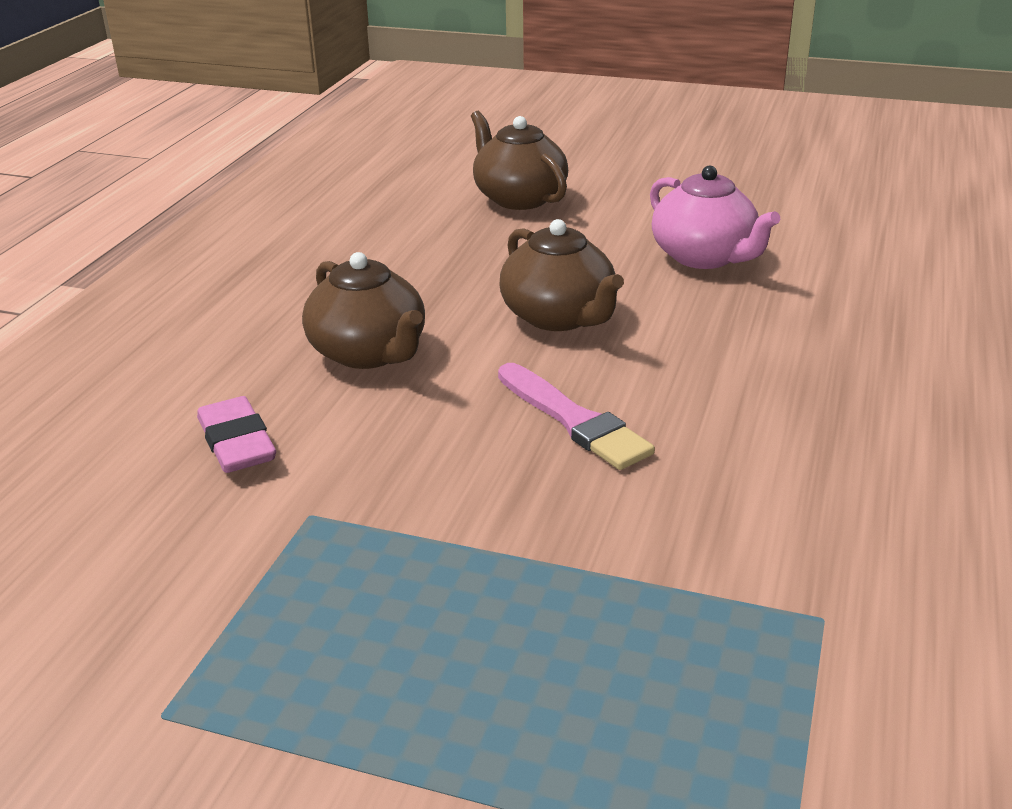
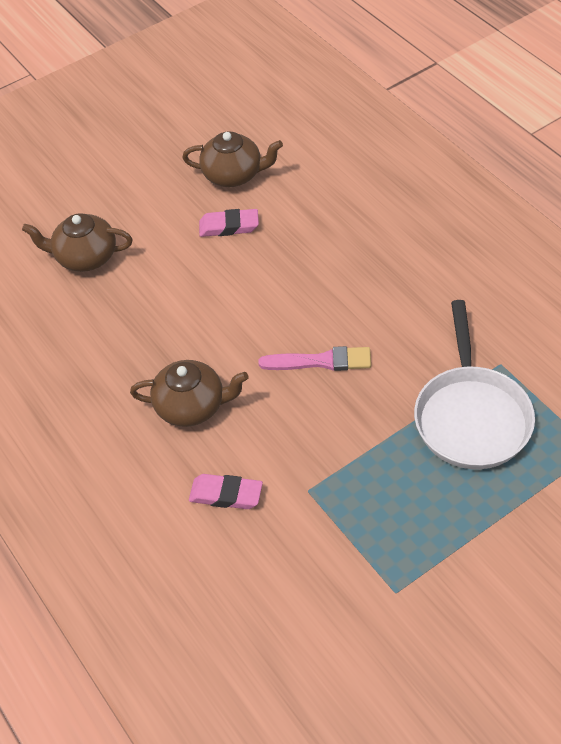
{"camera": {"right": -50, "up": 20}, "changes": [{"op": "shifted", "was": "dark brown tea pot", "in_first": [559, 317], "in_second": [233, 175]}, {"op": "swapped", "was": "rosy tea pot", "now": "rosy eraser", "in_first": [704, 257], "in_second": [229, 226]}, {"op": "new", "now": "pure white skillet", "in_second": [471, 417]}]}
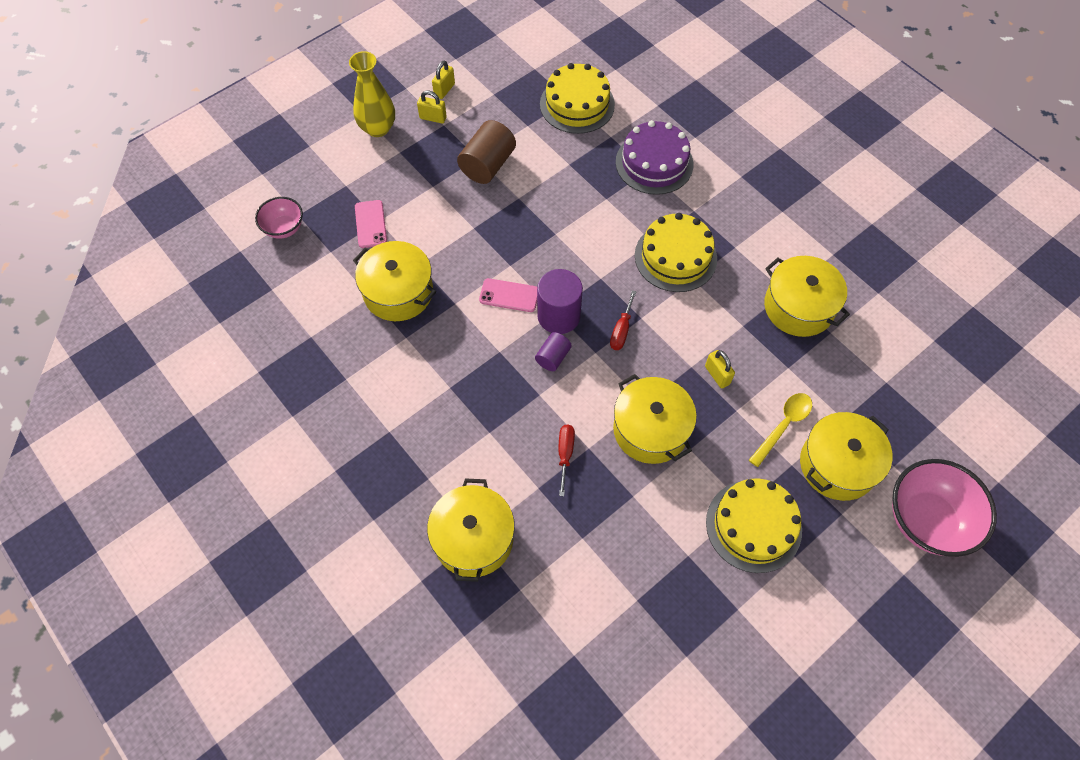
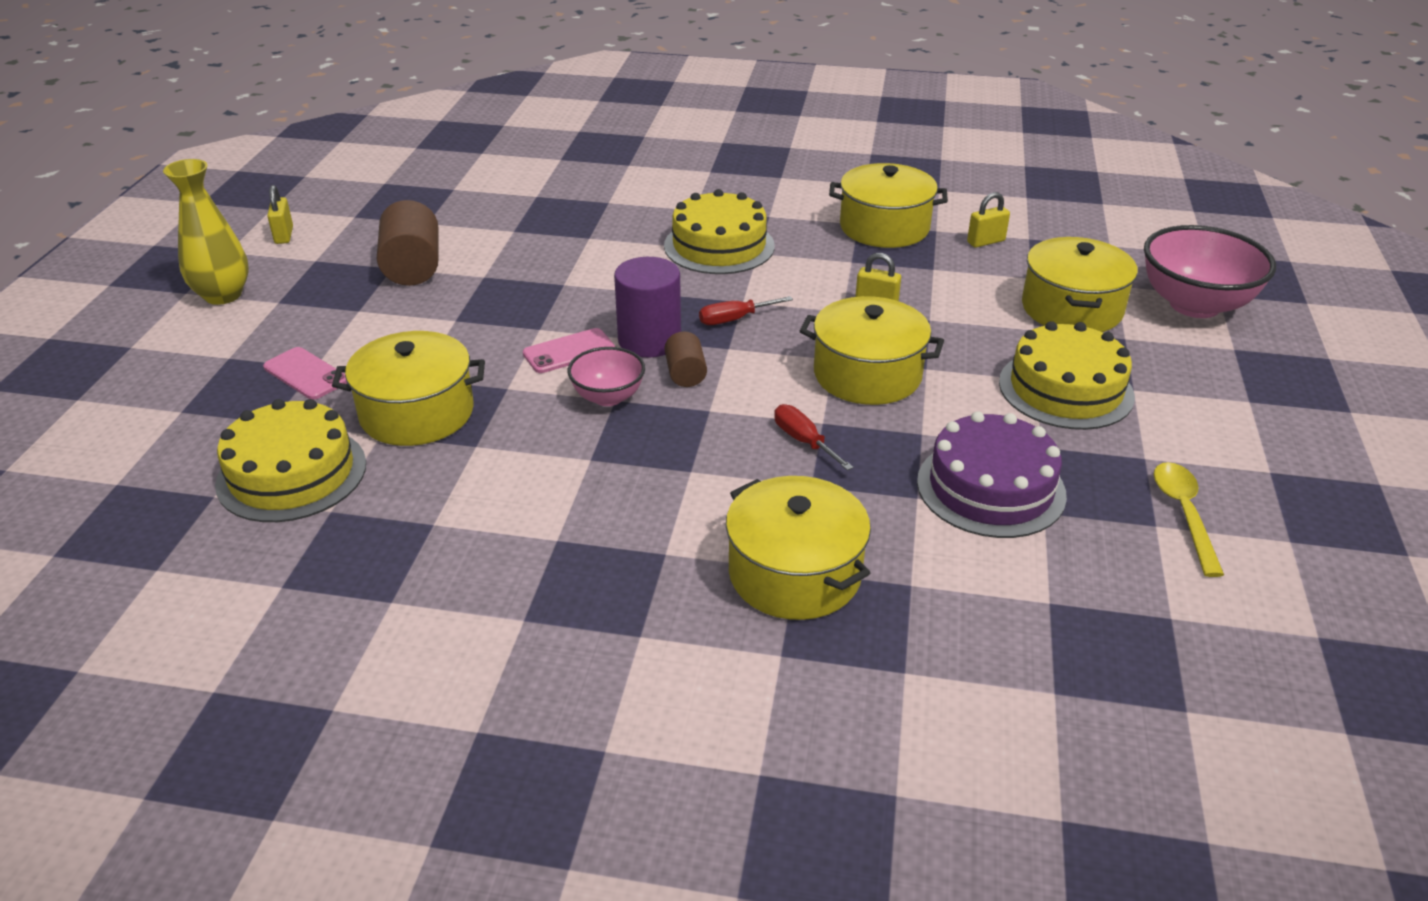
{"camera": {"right": -40, "up": -25}, "changes": [{"op": "shifted", "was": "golden gateau", "in_first": [577, 104], "in_second": [292, 473]}, {"op": "shifted", "was": "rosy bowl", "in_first": [284, 228], "in_second": [608, 397]}, {"op": "repainted", "was": "purple solid cylinder", "now": "dark brown solid cylinder", "in_first": [553, 357], "in_second": [685, 374]}, {"op": "rotated", "was": "red hand screwdriver", "in_first": [621, 330], "in_second": [734, 319], "clockwise": 90}, {"op": "shifted", "was": "purple gateau", "in_first": [654, 163], "in_second": [990, 488]}, {"op": "shifted", "was": "golden small lock", "in_first": [433, 118], "in_second": [986, 242]}, {"op": "shifted", "was": "golden teaspoon", "in_first": [783, 425], "in_second": [1184, 514]}]}
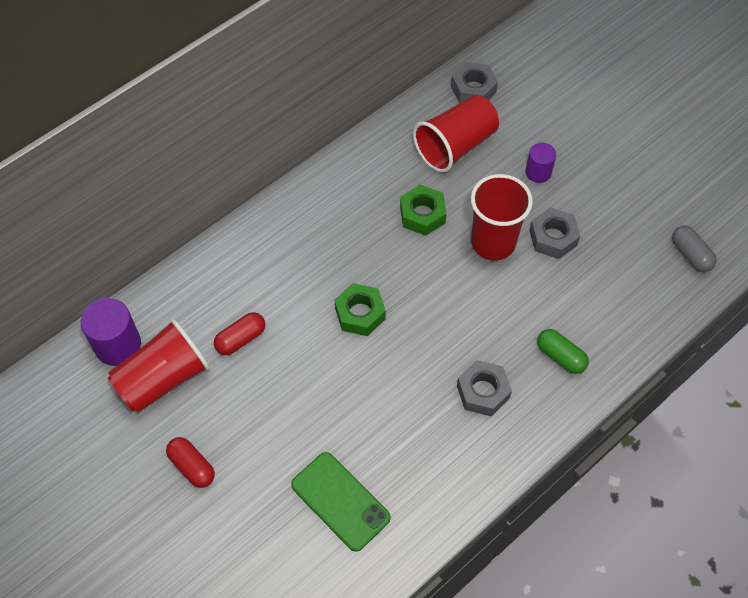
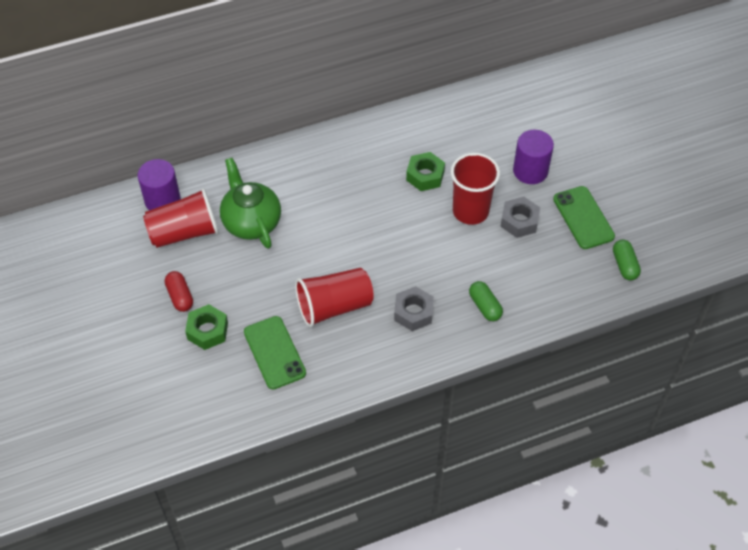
{"camera": {"right": 20, "up": -5}, "changes": [{"op": "shifted", "was": "leaf-green hexagon nut", "in_first": [360, 314], "in_second": [207, 331]}, {"op": "swapped", "was": "red pill shape", "now": "leaf-green tea pot", "in_first": [241, 339], "in_second": [251, 222]}, {"op": "shifted", "was": "red cup", "in_first": [455, 146], "in_second": [334, 306]}, {"op": "scaled", "was": "purple solid cylinder", "in_first": [538, 172], "in_second": [530, 171], "ratio": 1.62}, {"op": "new", "now": "leaf-green mobile phone", "in_second": [583, 218]}, {"op": "repainted", "was": "ash-grey pill shape", "now": "leaf-green pill shape", "in_first": [690, 254], "in_second": [624, 265]}, {"op": "gone", "was": "ash-grey hexagon nut", "in_first": [473, 89]}]}
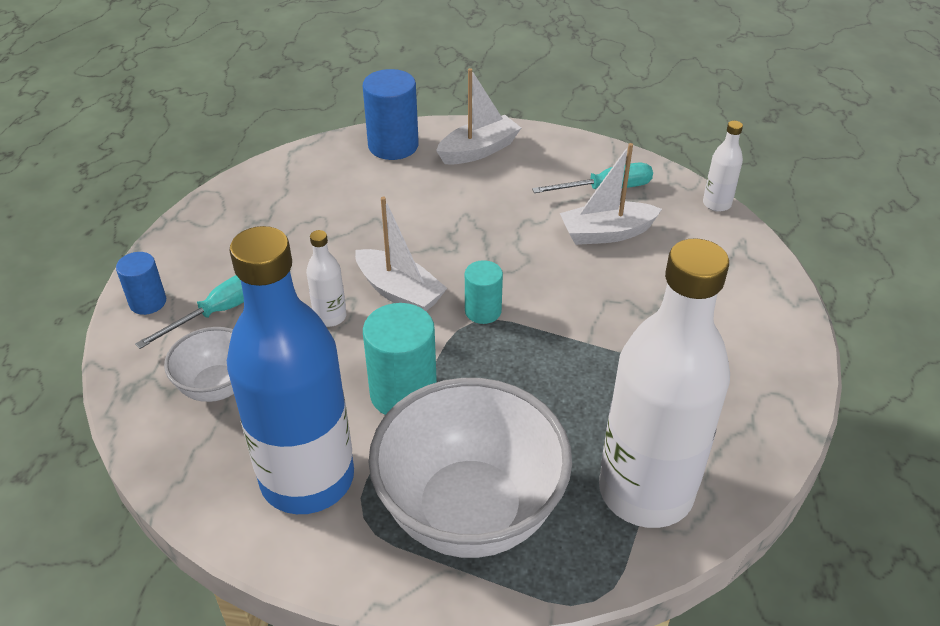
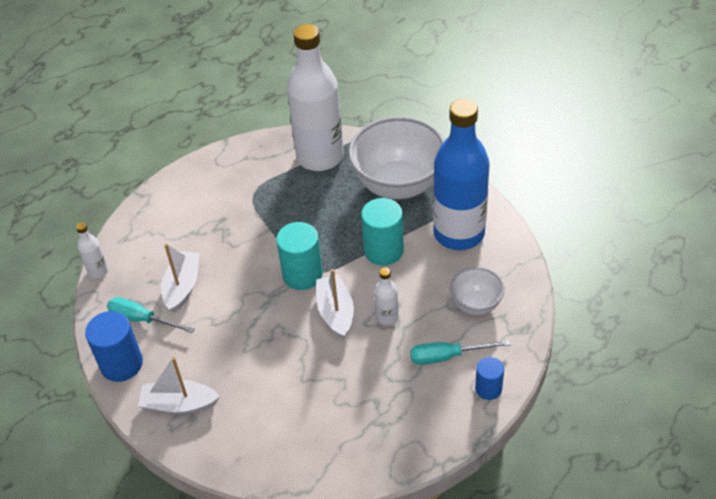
{"camera": {"right": -140, "up": 5}, "changes": [{"op": "shifted", "was": "blue solid cylinder", "in_first": [393, 146], "in_second": [121, 364]}, {"op": "rotated", "was": "pure white sailboat", "in_first": [606, 233], "in_second": [182, 287], "clockwise": -105}, {"op": "scaled", "was": "teal solid cylinder", "in_first": [483, 311], "in_second": [302, 274], "ratio": 1.67}]}
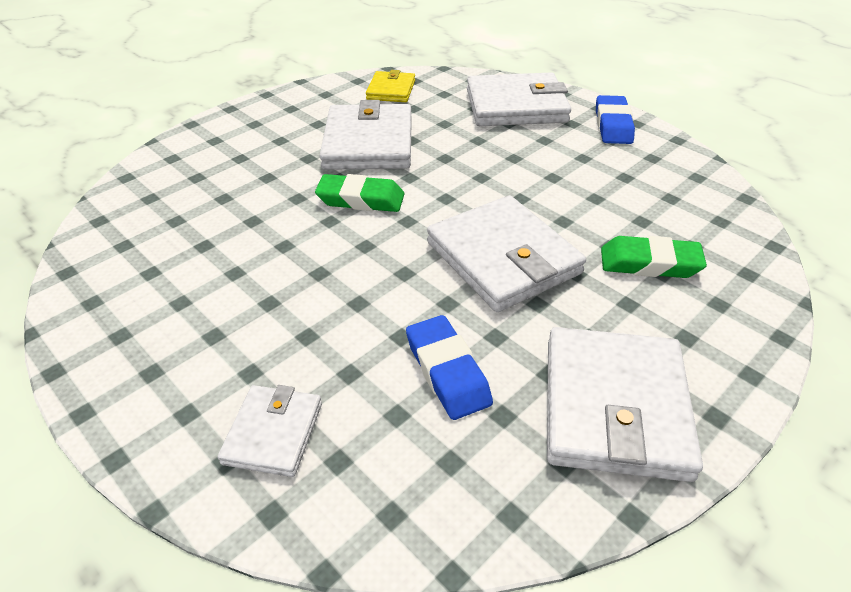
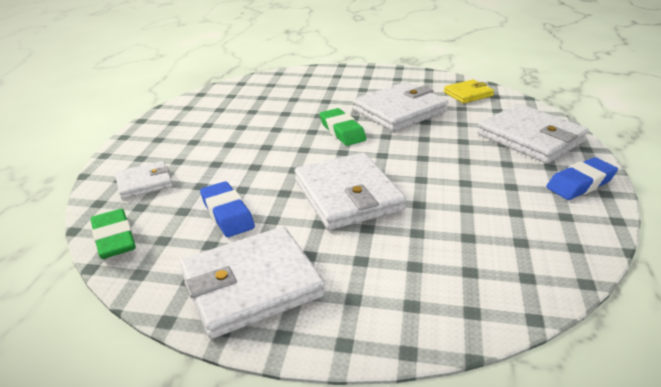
{"camera": {"right": 55, "up": -10}, "changes": [{"op": "shifted", "was": "leaf-green eraser", "in_first": [649, 263], "in_second": [114, 238]}, {"op": "rotated", "was": "blue eraser", "in_first": [447, 371], "in_second": [227, 213], "clockwise": -60}, {"op": "rotated", "was": "pure white billfold", "in_first": [503, 258], "in_second": [348, 195], "clockwise": -45}]}
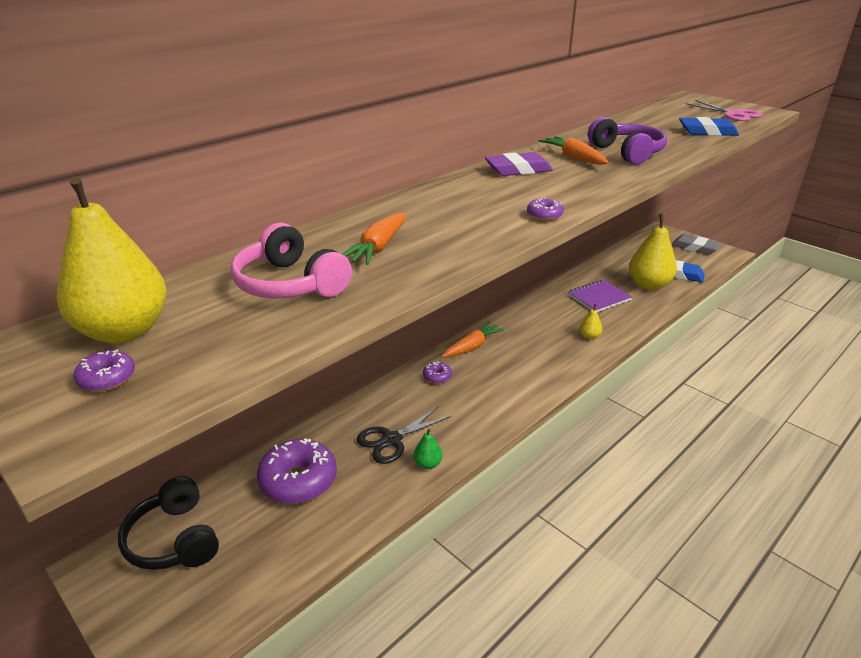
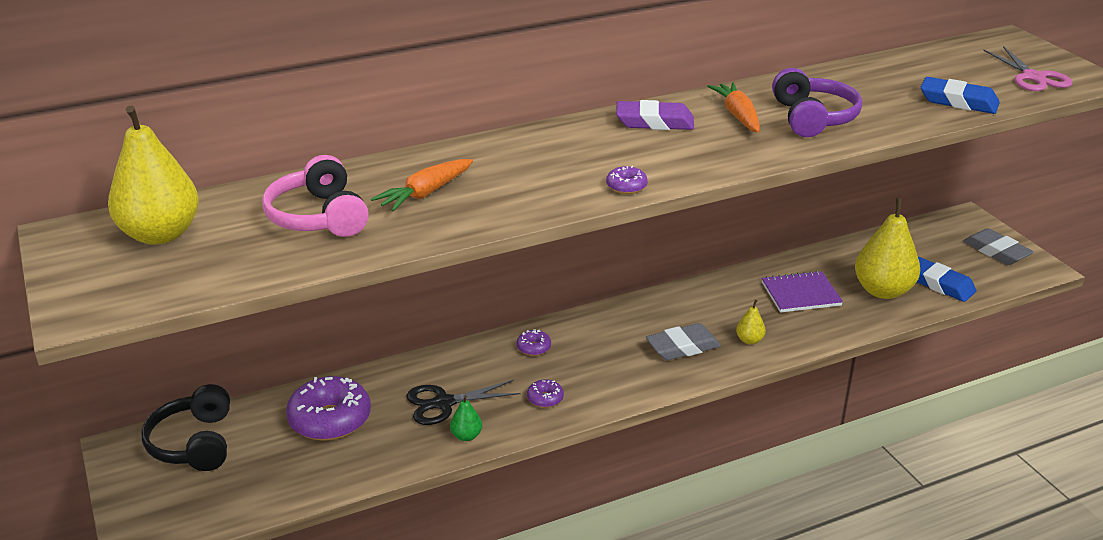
{"camera": {"right": 20, "up": 0}, "changes": [{"op": "shifted", "was": "purple doughnut", "in_first": [107, 378], "in_second": [545, 398]}, {"op": "new", "now": "ash-grey eraser", "in_second": [683, 347]}, {"op": "gone", "was": "orange-coloured carrot", "in_first": [472, 347]}]}
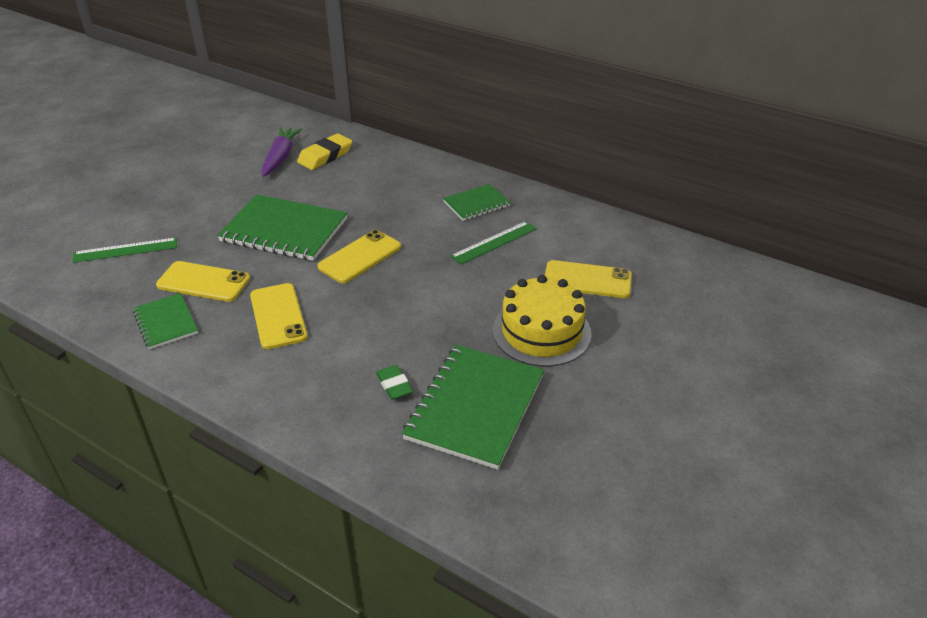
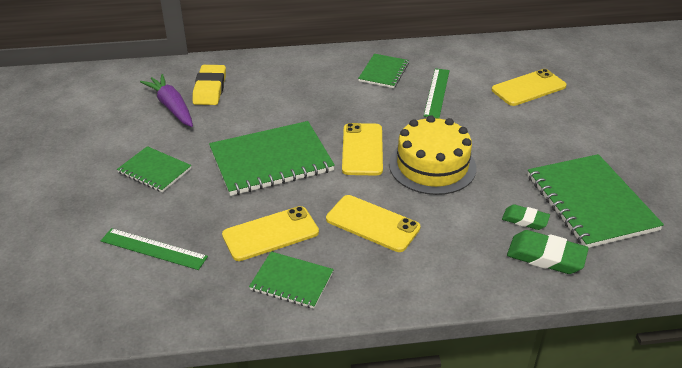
{"camera": {"right": -40, "up": 0}, "changes": [{"op": "rotated", "was": "leaf-green measuring stick", "in_first": [125, 250], "in_second": [153, 249], "clockwise": 75}, {"op": "new", "now": "leaf-green exercise book", "in_second": [154, 170]}, {"op": "shifted", "was": "golden gateau", "in_first": [541, 332], "in_second": [432, 166]}, {"op": "new", "now": "leaf-green eraser", "in_second": [546, 257]}]}
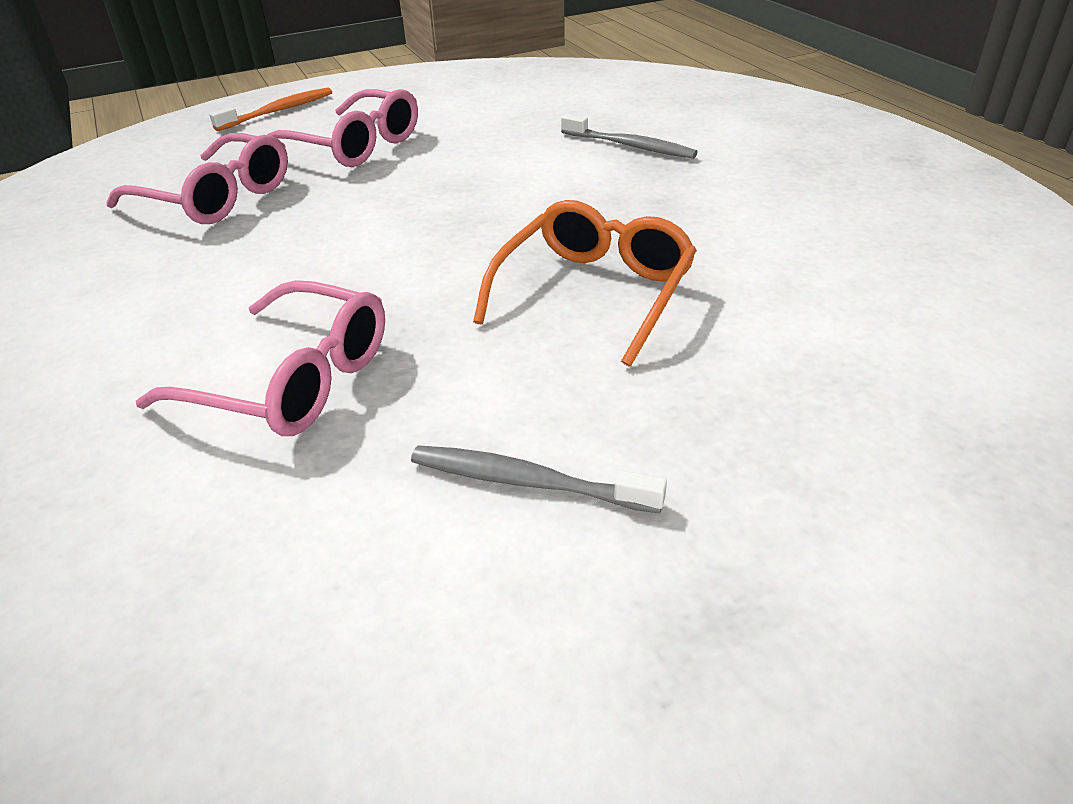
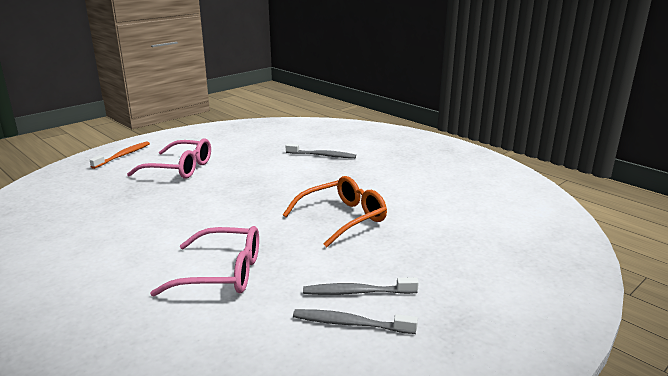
{"camera": {"right": -20, "up": -15}, "changes": [{"op": "rotated", "was": "orange-coloured spectacles", "in_first": [594, 293], "in_second": [342, 218], "clockwise": 45}, {"op": "new", "now": "ash-grey toothbrush", "in_second": [350, 324]}, {"op": "gone", "was": "rosy spectacles", "in_first": [216, 197]}]}
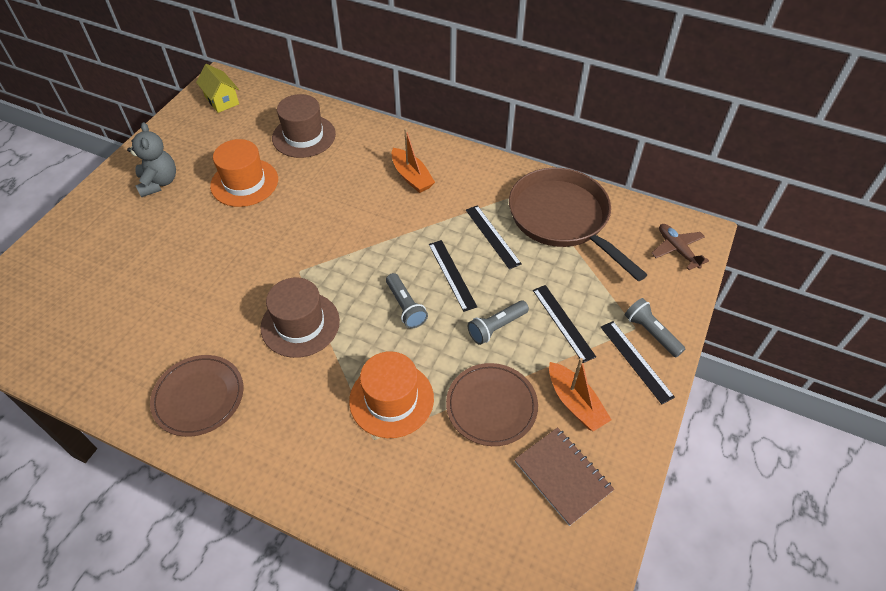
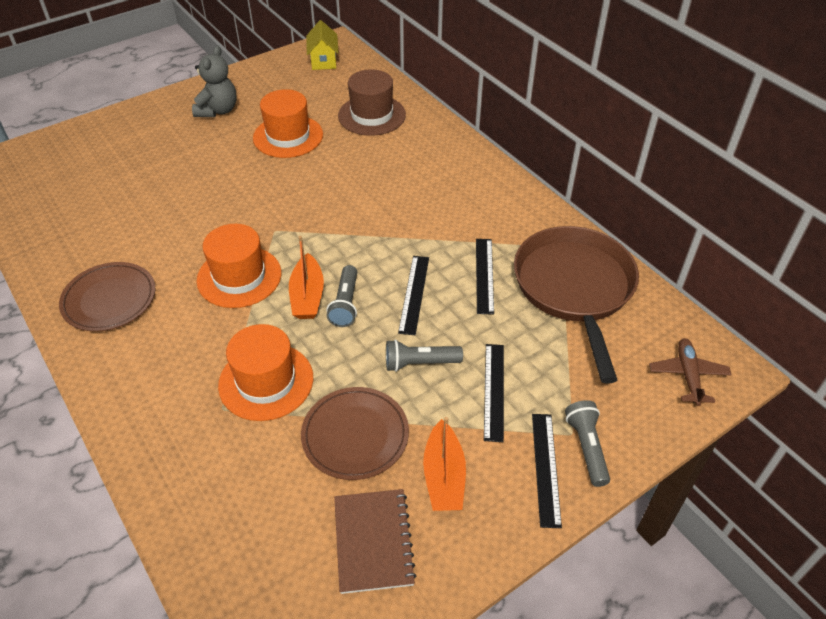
{"camera": {"right": 30, "up": -5}, "changes": [{"op": "repainted", "was": "dark brown tall hat", "now": "orange-coloured tall hat", "in_first": [300, 324], "in_second": [239, 277]}, {"op": "shifted", "was": "orange-coloured sailboat", "in_first": [411, 177], "in_second": [307, 296]}]}
